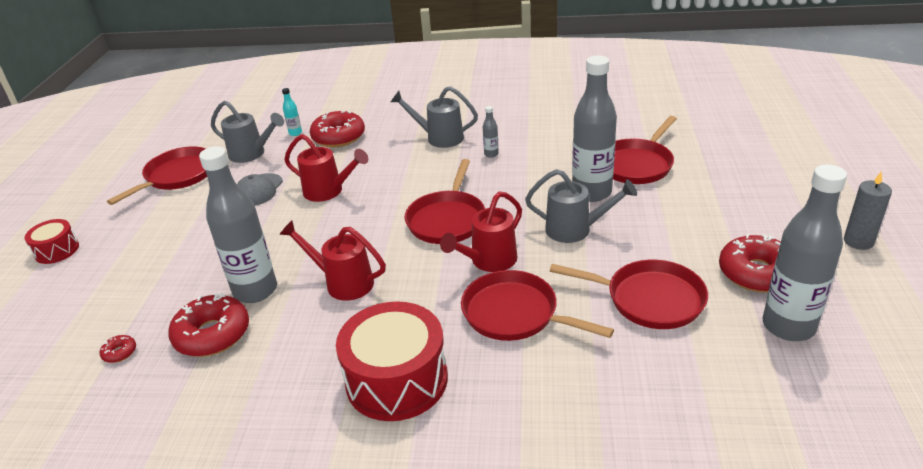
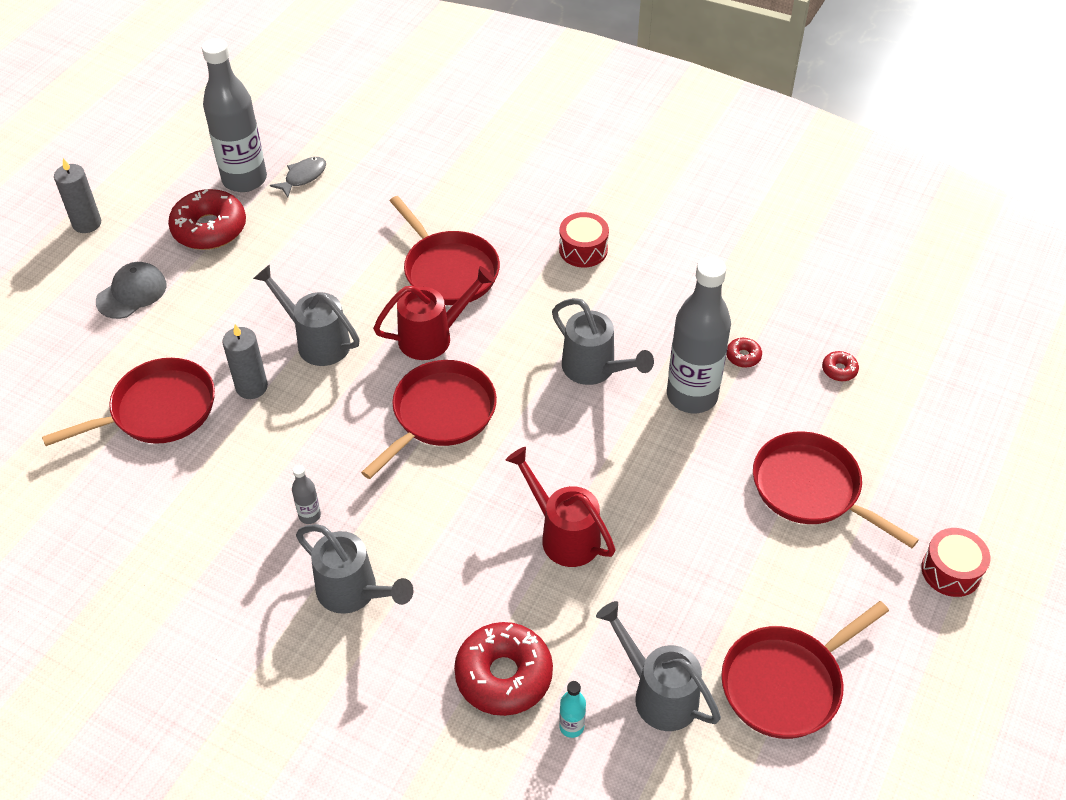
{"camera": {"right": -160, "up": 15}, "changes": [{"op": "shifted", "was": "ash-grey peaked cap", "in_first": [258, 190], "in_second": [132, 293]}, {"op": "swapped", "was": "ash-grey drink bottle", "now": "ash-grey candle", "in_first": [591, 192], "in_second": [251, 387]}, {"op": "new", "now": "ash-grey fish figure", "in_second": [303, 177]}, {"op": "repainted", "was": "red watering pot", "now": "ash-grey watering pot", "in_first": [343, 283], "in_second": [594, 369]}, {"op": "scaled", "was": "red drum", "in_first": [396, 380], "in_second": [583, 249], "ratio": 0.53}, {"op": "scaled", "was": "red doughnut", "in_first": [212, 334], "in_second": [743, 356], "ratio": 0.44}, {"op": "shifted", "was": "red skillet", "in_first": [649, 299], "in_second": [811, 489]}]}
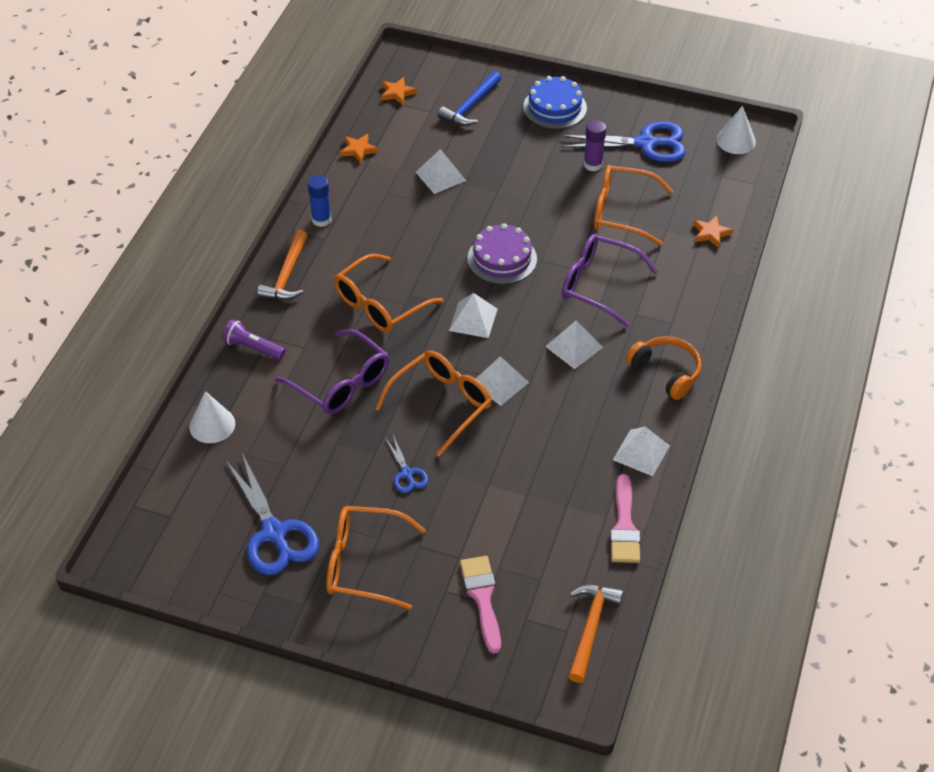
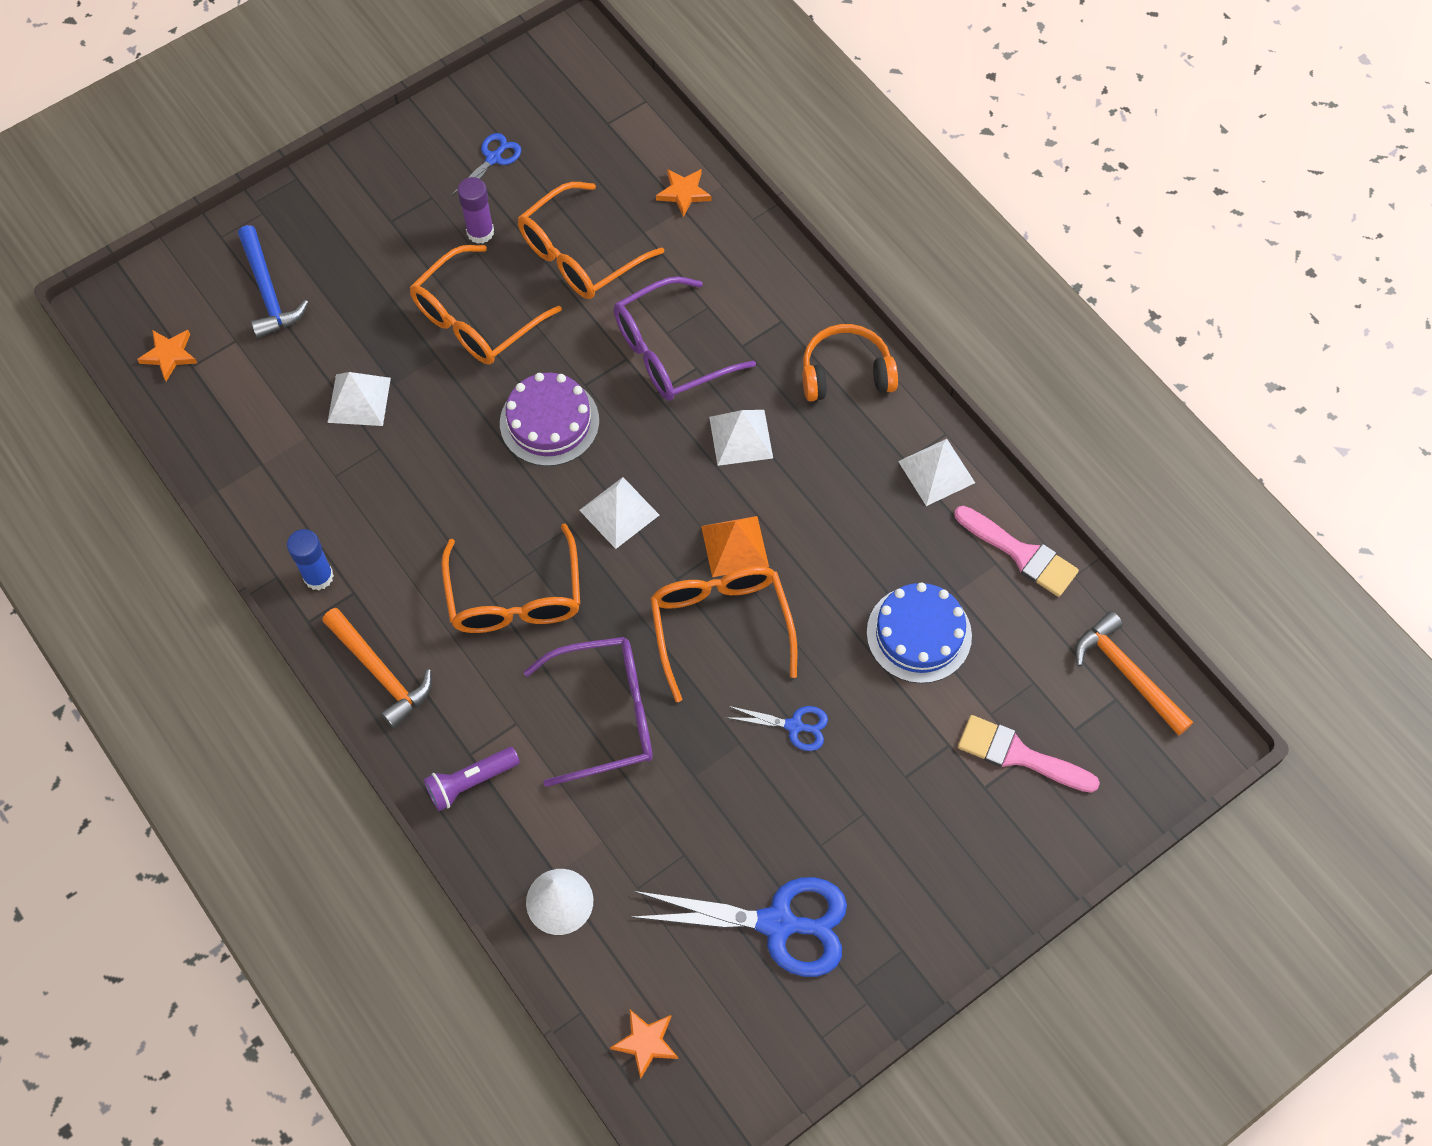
{"camera": {"right": -55, "up": 15}, "changes": [{"op": "shifted", "was": "orange-coloured spectacles", "in_first": [364, 564], "in_second": [476, 319]}, {"op": "scaled", "was": "blue pair of scissors", "in_first": [645, 143], "in_second": [493, 158], "ratio": 0.5}, {"op": "shifted", "was": "orange-coloured five-pointed star", "in_first": [358, 150], "in_second": [646, 1043]}, {"op": "repainted", "was": "pure white pyramid shape", "now": "orange-coloured pyramid shape", "in_first": [499, 382], "in_second": [735, 546]}, {"op": "shifted", "was": "blue gateau", "in_first": [555, 107], "in_second": [919, 634]}, {"op": "gone", "was": "pure white solid cone", "in_first": [736, 140]}]}
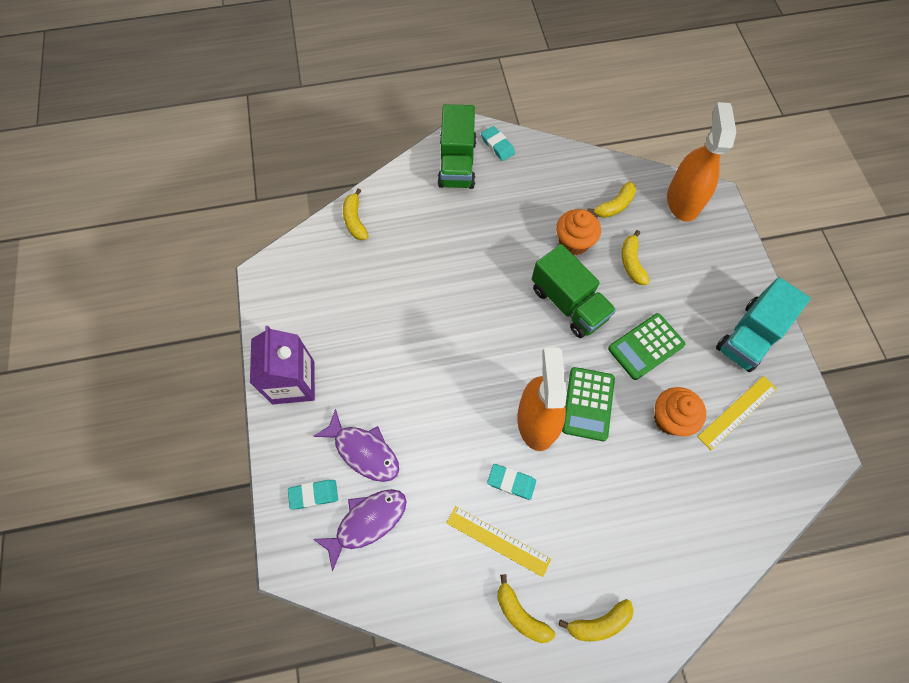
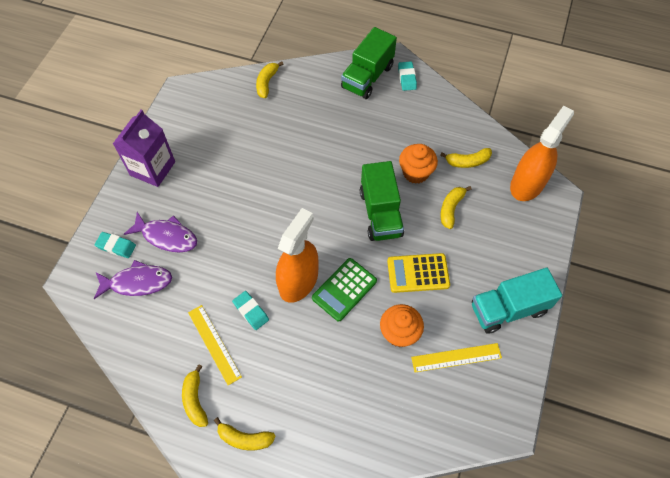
{"camera": {"right": 30, "up": -5}, "changes": [{"op": "rotated", "was": "purple fish figure", "in_first": [364, 451], "in_second": [167, 236], "clockwise": -45}, {"op": "repainted", "was": "leaf-green calculator", "now": "golden calculator", "in_first": [646, 346], "in_second": [418, 273]}]}
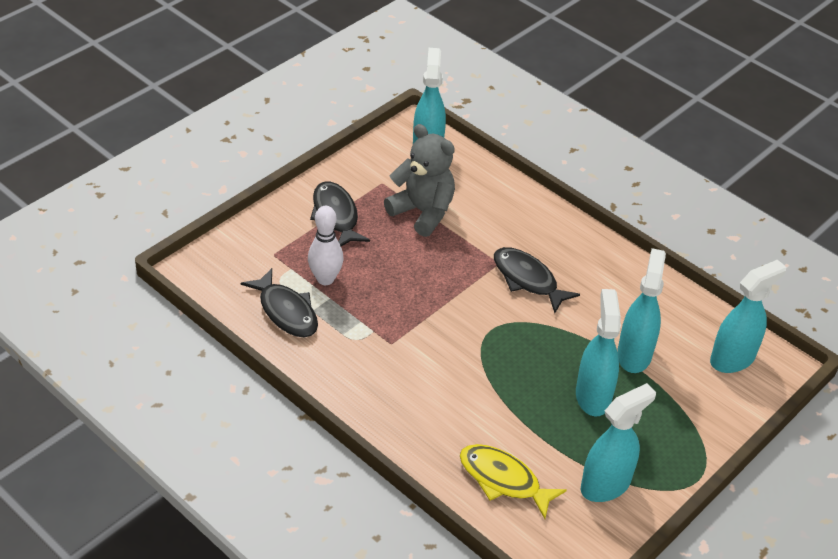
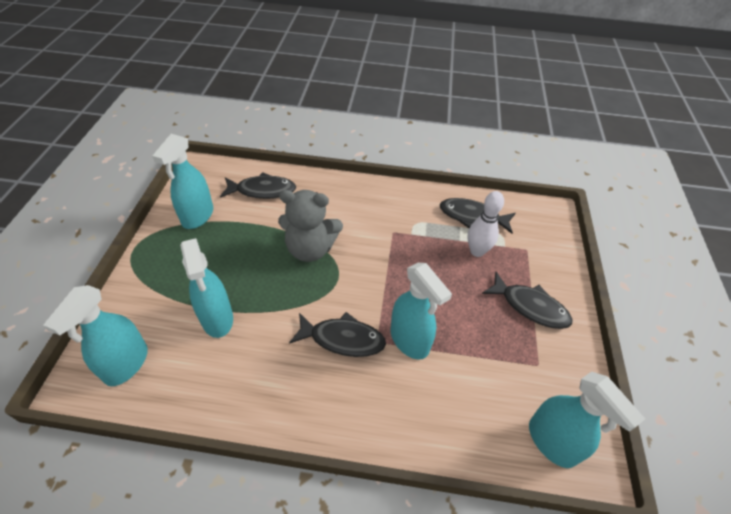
{"camera": {"right": 145, "up": 5}, "changes": [{"op": "repainted", "was": "golden fish figure", "now": "black fish figure", "in_first": [503, 480], "in_second": [262, 190]}, {"op": "shifted", "was": "ash-grey stuffed bear", "in_first": [422, 212], "in_second": [310, 249]}, {"op": "shifted", "was": "teal sprayer", "in_first": [593, 396], "in_second": [409, 340]}]}
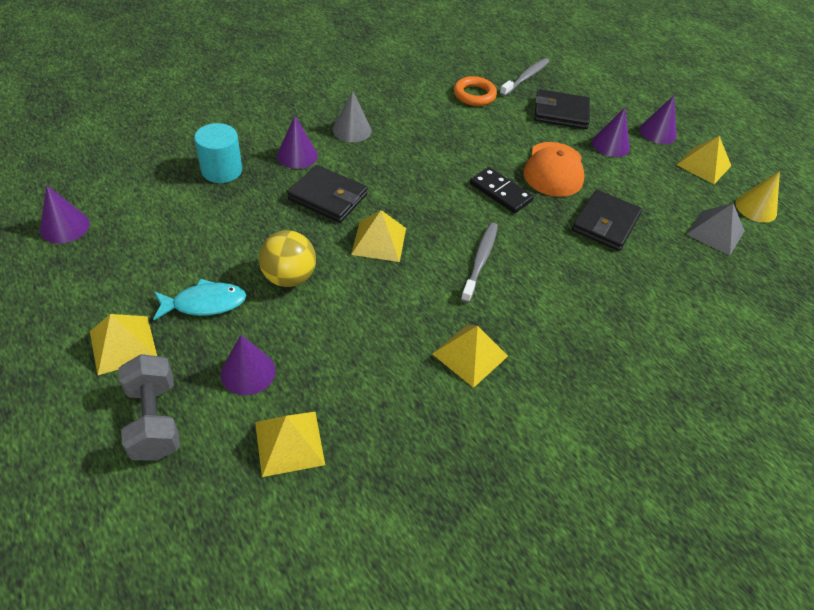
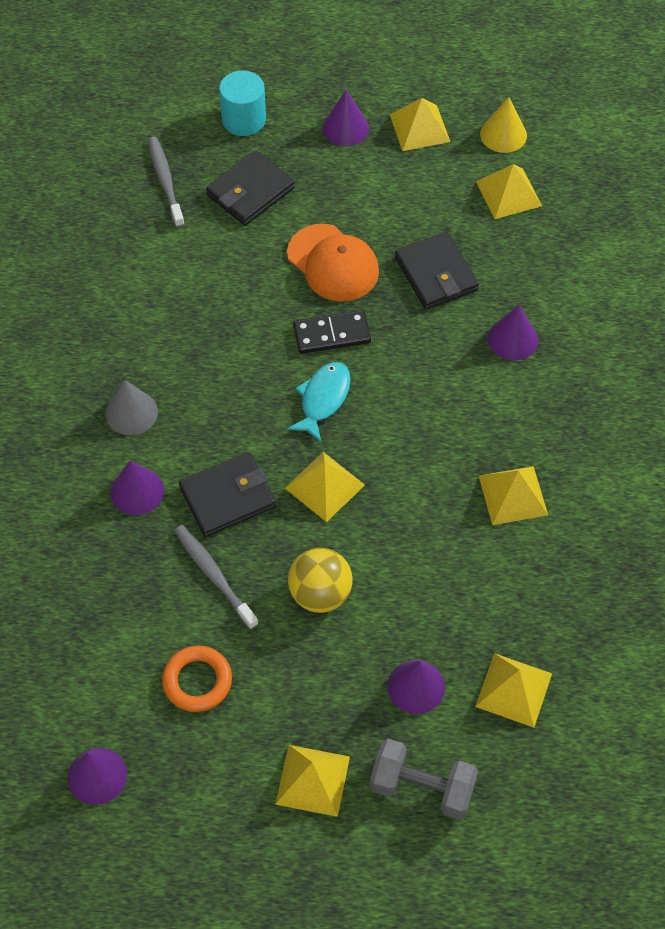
{"camera": {"right": -50, "up": 10}, "changes": [{"op": "shifted", "was": "orange-coloured torus", "in_first": [474, 95], "in_second": [197, 681]}, {"op": "shifted", "was": "ash-grey toothbrush", "in_first": [480, 261], "in_second": [214, 575]}, {"op": "shifted", "was": "teal solid cylinder", "in_first": [221, 170], "in_second": [244, 119]}, {"op": "shifted", "was": "teal fish figure", "in_first": [205, 303], "in_second": [323, 399]}, {"op": "repainted", "was": "ash-grey pyramid shape", "now": "golden pyramid shape", "in_first": [715, 232], "in_second": [508, 193]}, {"op": "shifted", "was": "purple solid cone", "in_first": [610, 145], "in_second": [512, 339]}]}
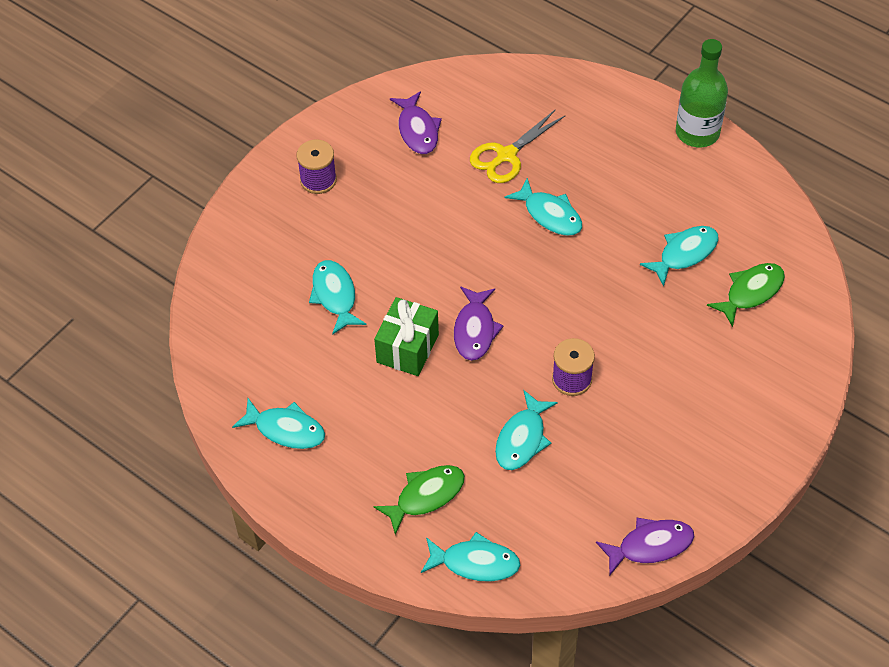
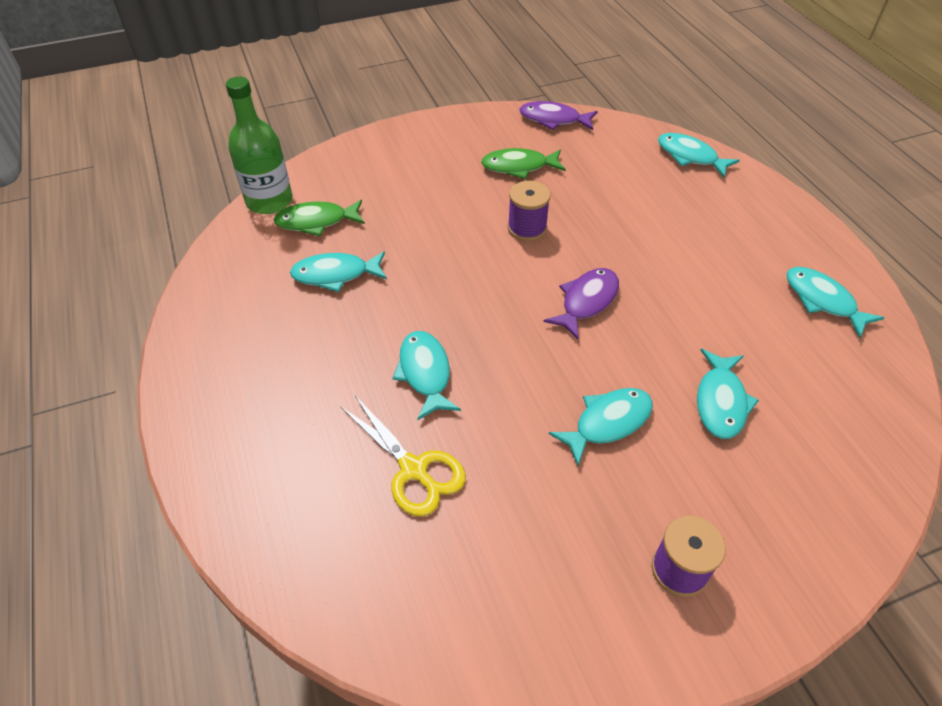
{"camera": {"right": -150, "up": -5}, "changes": [{"op": "shifted", "was": "leaf-green drink bottle", "in_first": [697, 132], "in_second": [269, 201]}, {"op": "rotated", "was": "golden pair of scissors", "in_first": [506, 155], "in_second": [414, 469], "clockwise": 60}, {"op": "shifted", "was": "leaf-green fish figure", "in_first": [426, 496], "in_second": [519, 167]}, {"op": "shifted", "was": "teal fish figure", "in_first": [522, 439], "in_second": [607, 422]}, {"op": "gone", "was": "leaf-green wrapped gift", "in_first": [407, 348]}, {"op": "gone", "was": "purple fish figure", "in_first": [417, 130]}]}
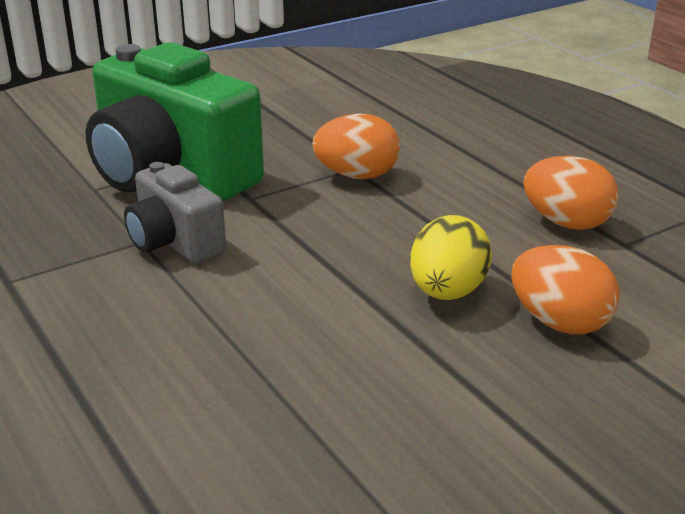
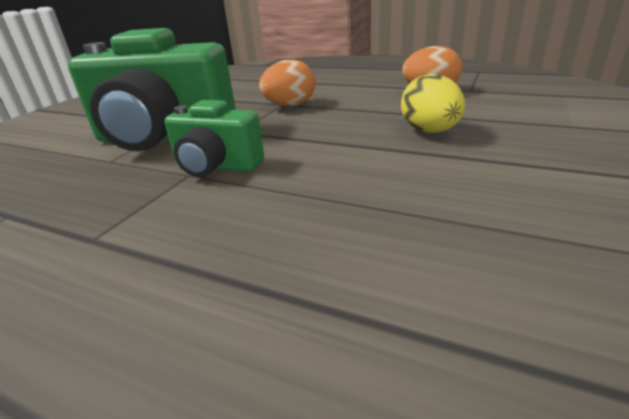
{"camera": {"right": -30, "up": 0}, "changes": [{"op": "repainted", "was": "ash-grey compact camera", "now": "leaf-green compact camera", "in_first": [174, 242], "in_second": [216, 166]}, {"op": "gone", "was": "orange-coloured egg shape", "in_first": [559, 322]}]}
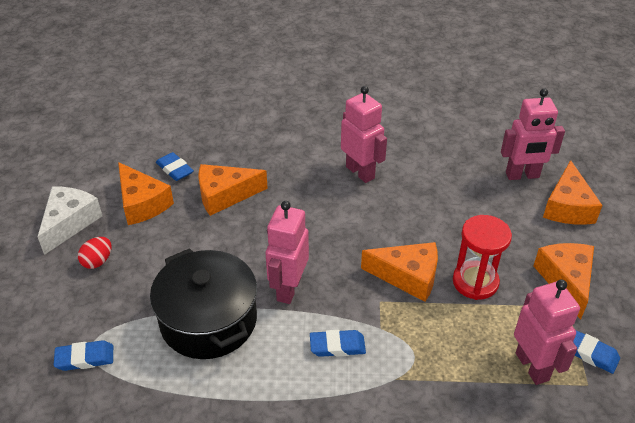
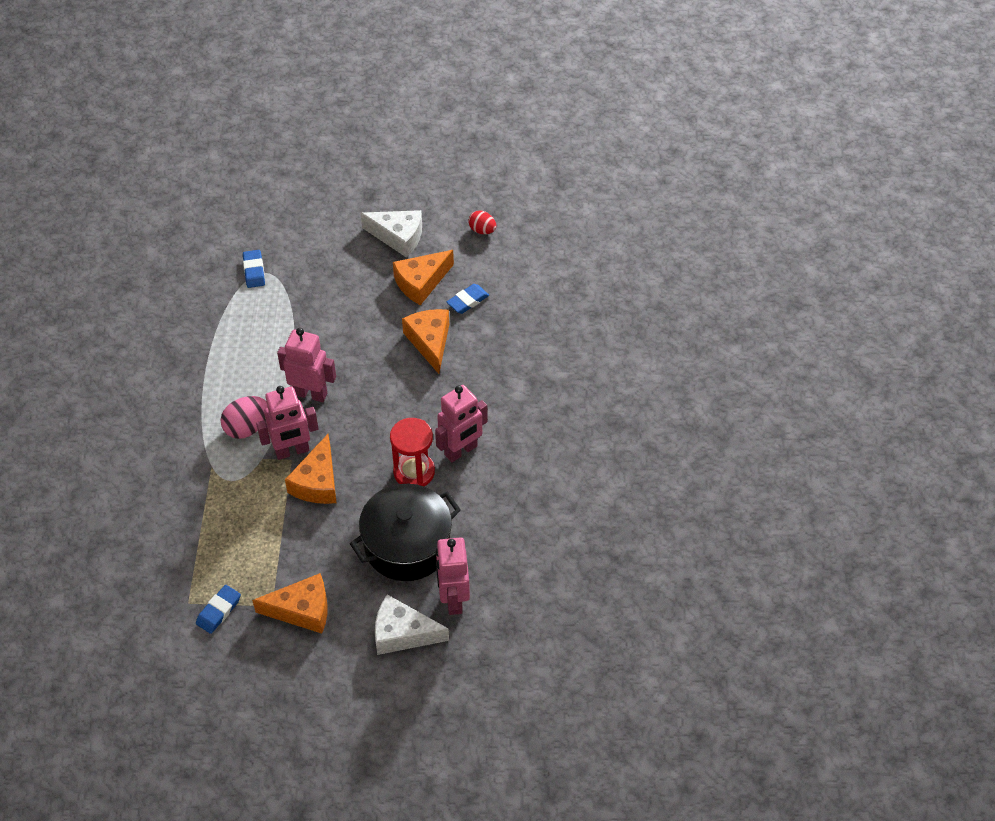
{"camera": {"right": 90, "up": 10}, "changes": [{"op": "swapped", "was": "blue eraser", "now": "rosy egg shape", "in_first": [337, 346], "in_second": [247, 427]}, {"op": "shifted", "was": "rosy robot figure", "in_first": [532, 366], "in_second": [292, 451]}, {"op": "shifted", "was": "black stockpot", "in_first": [208, 320], "in_second": [407, 545]}, {"op": "repainted", "was": "orange-coloured cheese", "now": "pure white cheese", "in_first": [567, 207], "in_second": [402, 633]}, {"op": "shifted", "was": "red sandglass", "in_first": [475, 282], "in_second": [414, 472]}, {"op": "shifted", "was": "red egg shape", "in_first": [97, 261], "in_second": [482, 230]}]}
